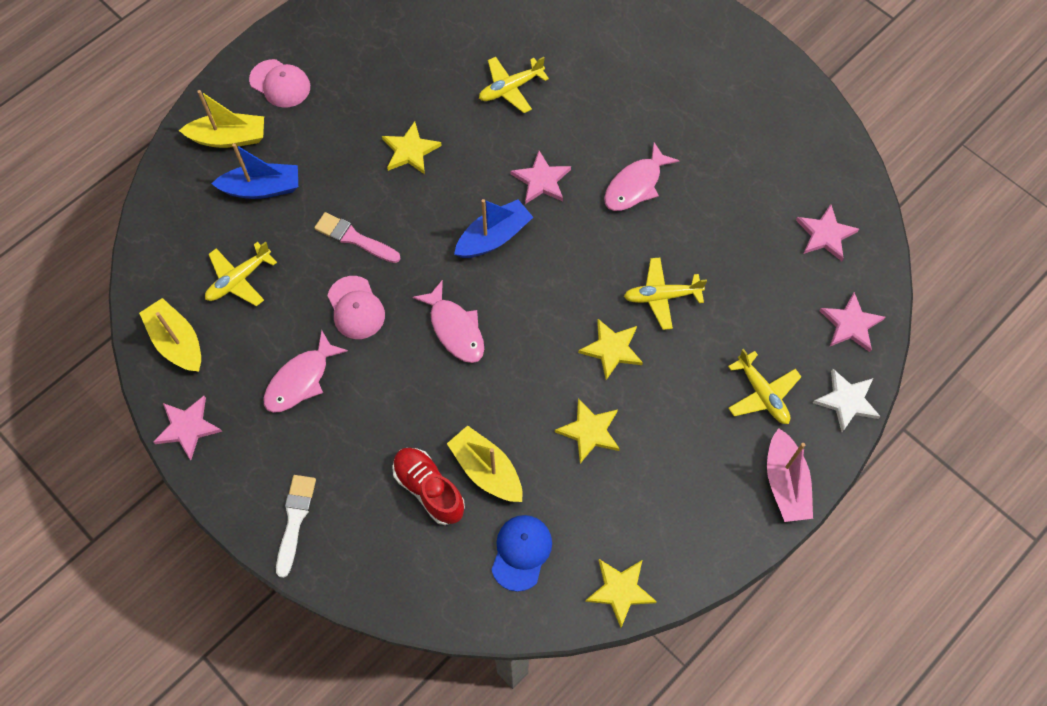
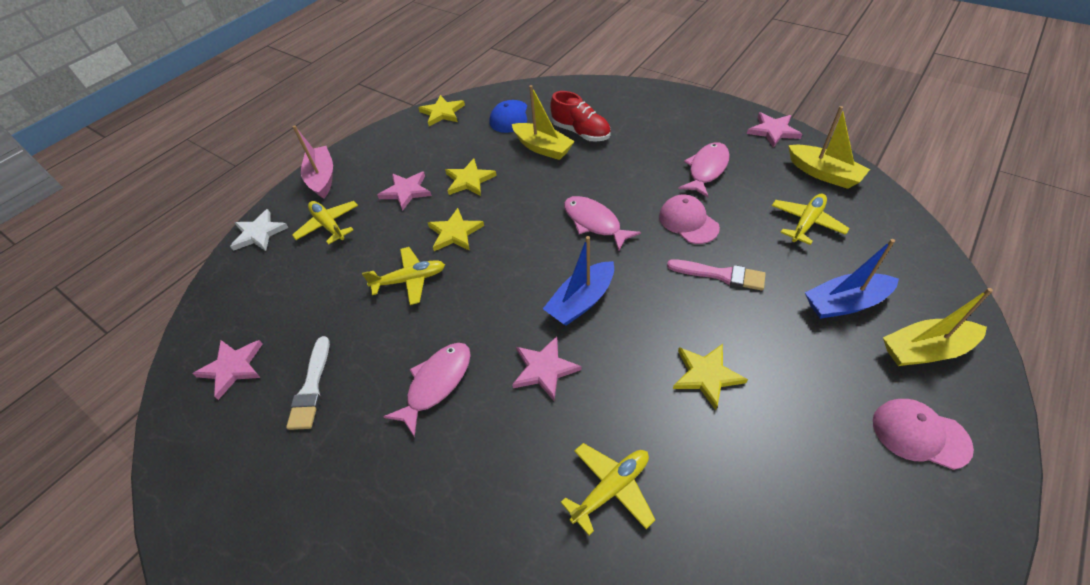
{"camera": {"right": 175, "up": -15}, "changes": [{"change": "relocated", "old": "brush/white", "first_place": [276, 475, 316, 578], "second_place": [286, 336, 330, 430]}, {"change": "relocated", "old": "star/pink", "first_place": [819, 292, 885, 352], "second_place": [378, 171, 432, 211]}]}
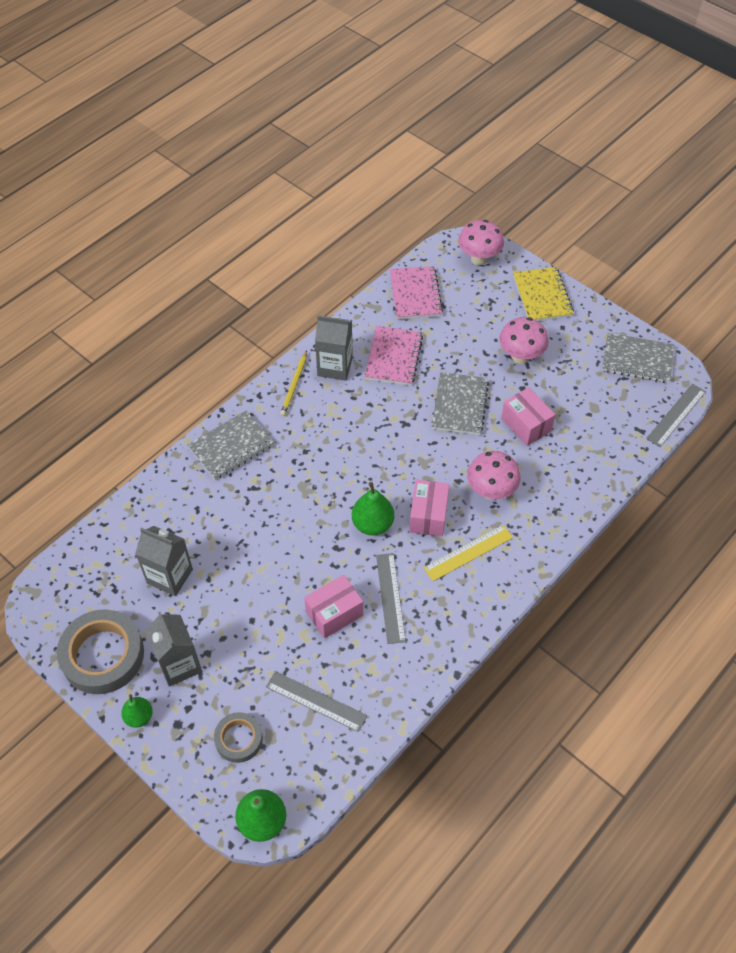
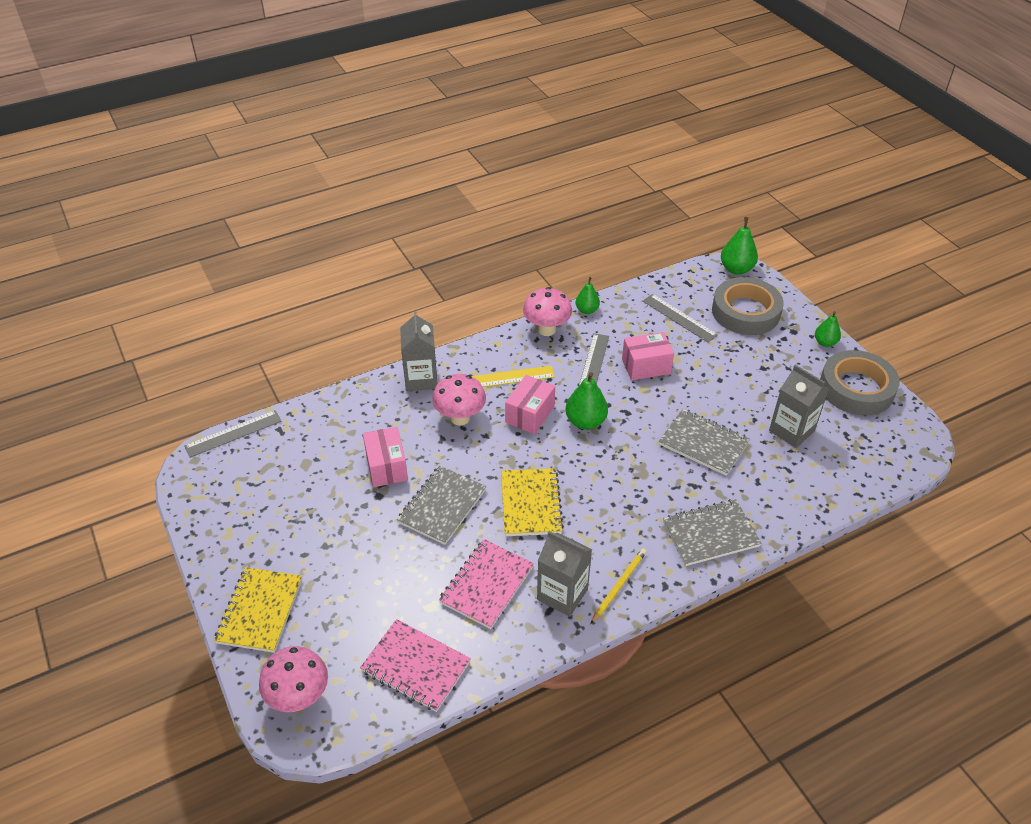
{"camera": {"right": -160, "up": -10}, "changes": [{"change": "appeared", "new": "notebook/yellow", "second_place": [501, 468, 564, 536]}, {"change": "appeared", "new": "pear/green", "second_place": [576, 277, 600, 314]}, {"change": "relocated", "old": "carton/grey", "first_place": [145, 612, 202, 687], "second_place": [400, 311, 437, 391]}, {"change": "relocated", "old": "mushroom/pink", "first_place": [499, 317, 549, 364], "second_place": [523, 287, 572, 336]}, {"change": "relocated", "old": "notebook/grey", "first_place": [602, 333, 674, 383], "second_place": [659, 409, 750, 476]}, {"change": "spun", "old": "notebook/pink", "first_place": [390, 266, 443, 319], "second_place": [360, 619, 471, 712], "degrees": -75}, {"change": "size", "old": "tape/grey", "first_place": [214, 712, 263, 763], "second_place": [712, 277, 784, 335], "factor": 1.8}]}
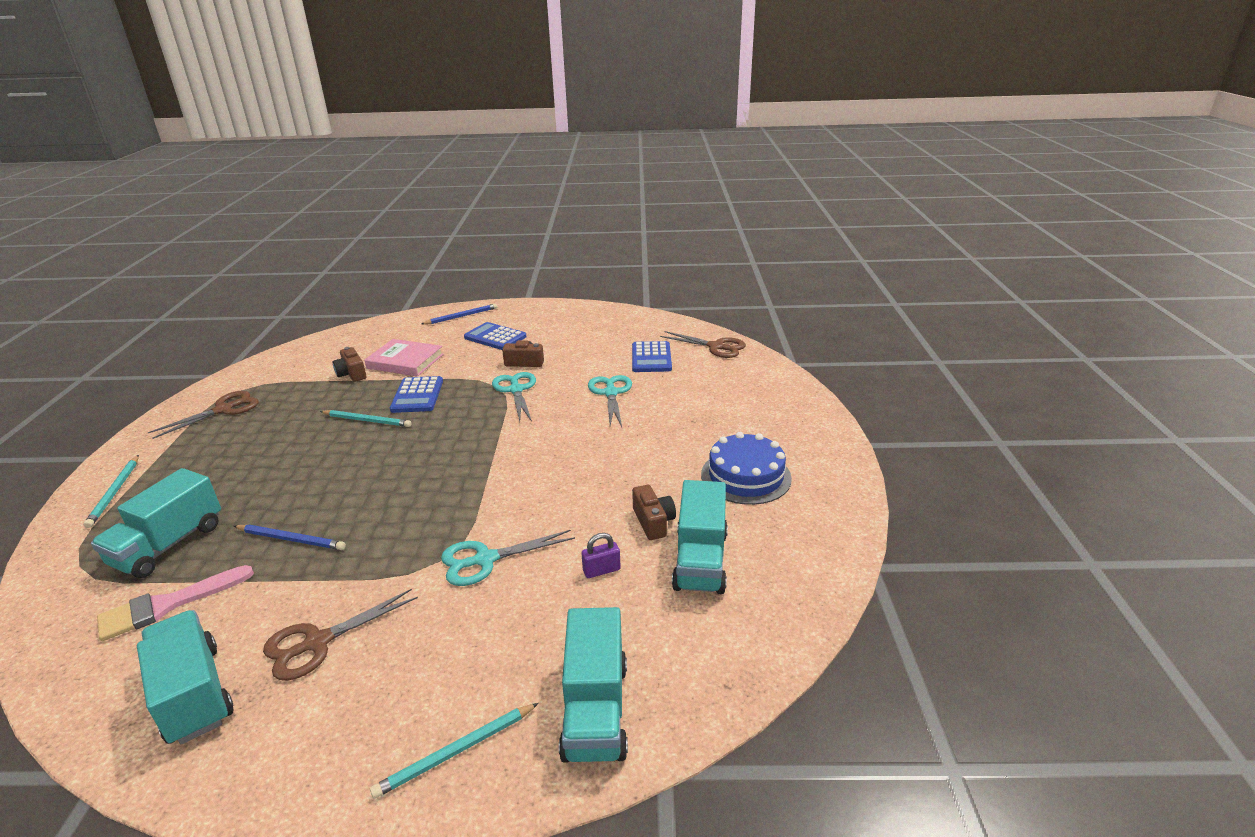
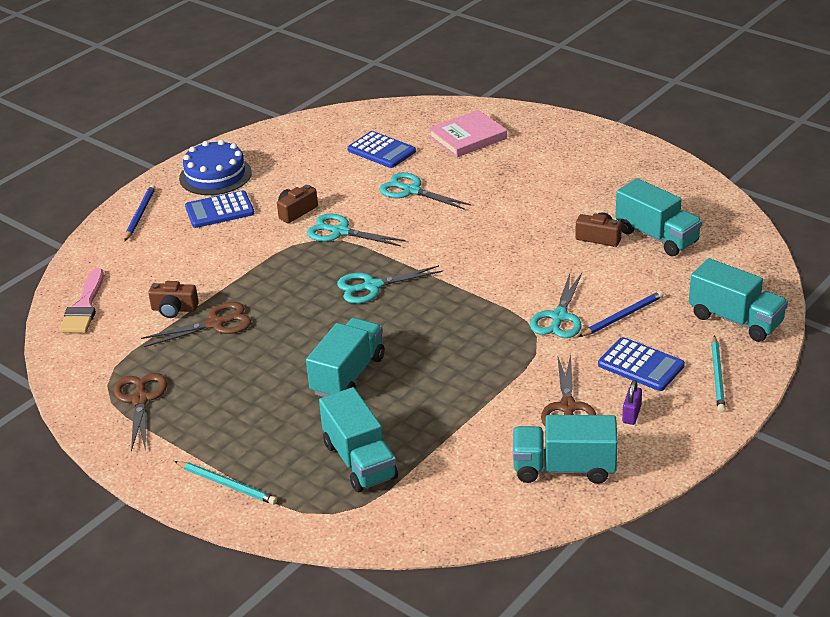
{"camera": {"right": -50, "up": 5}, "changes": [{"change": "missing", "old": "pencil/turquoise", "first_place": [320, 410, 411, 427]}, {"change": "appeared", "new": "truck/turquoise", "second_place": [306, 318, 385, 397]}, {"change": "appeared", "new": "scissors/turquoise", "second_place": [337, 265, 443, 304]}, {"change": "relocated", "old": "brush/pink", "first_place": [97, 565, 254, 641], "second_place": [59, 268, 104, 333]}, {"change": "relocated", "old": "pencil/blue", "first_place": [234, 524, 346, 550], "second_place": [578, 291, 663, 337]}, {"change": "relocated", "old": "book/pink", "first_place": [365, 339, 444, 376], "second_place": [429, 110, 507, 158]}, {"change": "relocated", "old": "calculator/blue", "first_place": [390, 376, 443, 413], "second_place": [598, 337, 685, 391]}, {"change": "relocated", "old": "padlock/purple", "first_place": [581, 533, 621, 578], "second_place": [622, 380, 642, 425]}, {"change": "relocated", "old": "scissors/brown", "first_place": [660, 331, 746, 358], "second_place": [141, 302, 251, 347]}, {"change": "relocated", "old": "cake/blue", "first_place": [701, 432, 792, 505], "second_place": [179, 140, 252, 195]}]}
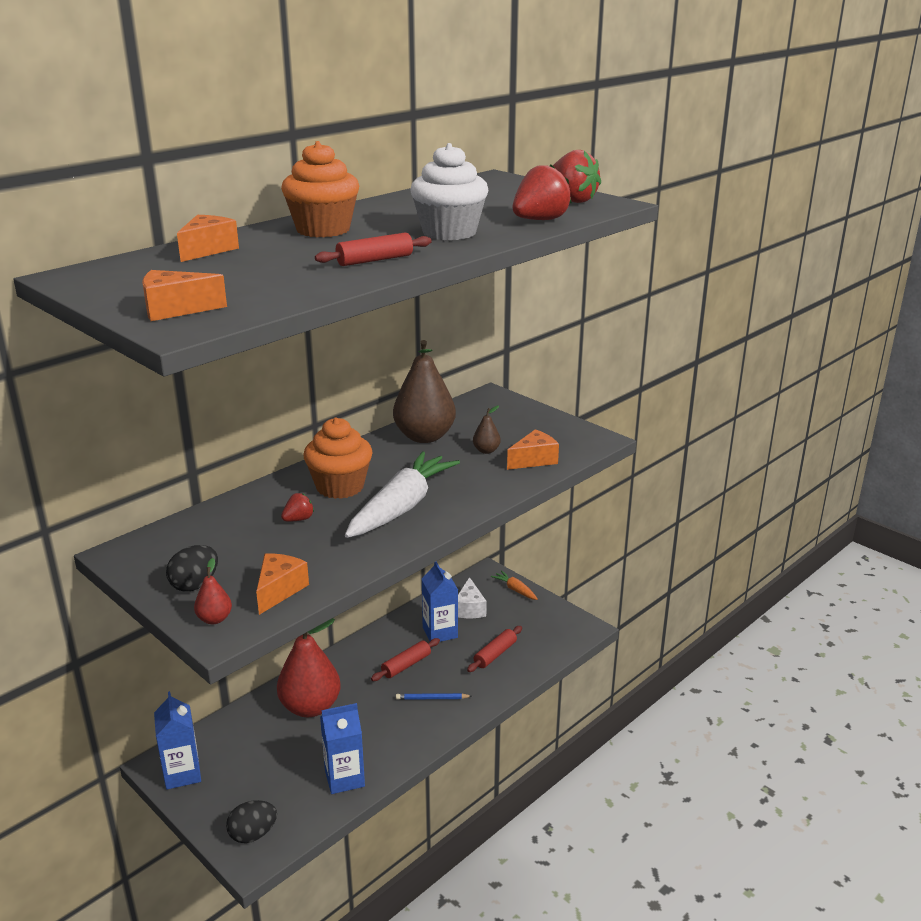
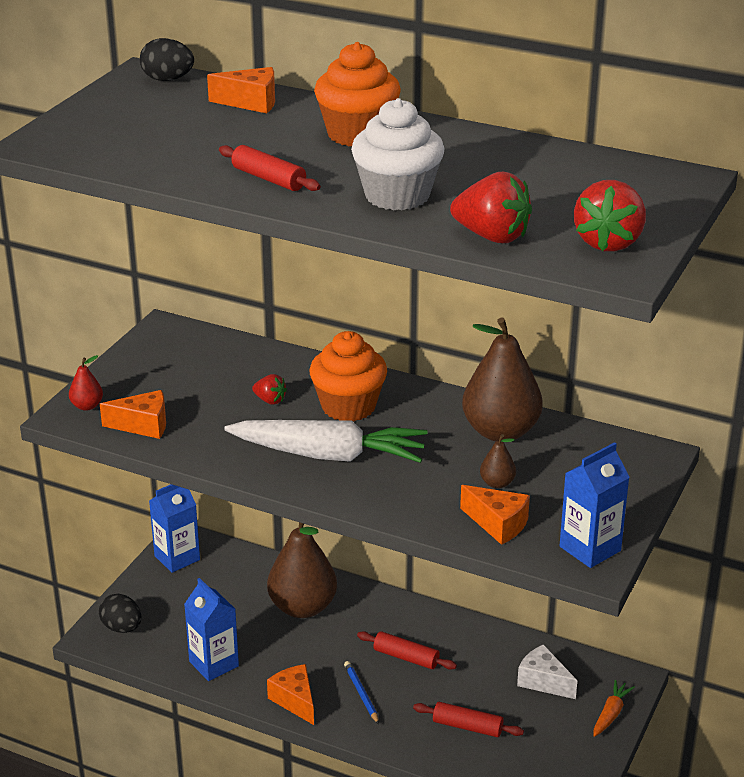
{"camera": {"right": 70, "up": 5}, "changes": [{"change": "relocated", "old": "cheese/orange", "first_place": [142, 270, 227, 321], "second_place": [267, 664, 314, 725]}, {"change": "relocated", "old": "egg/black", "first_place": [166, 545, 218, 592], "second_place": [140, 38, 194, 81]}, {"change": "relocated", "old": "carton/blue", "first_place": [422, 562, 458, 642], "second_place": [560, 442, 630, 568]}, {"change": "colour", "old": "pear/red", "new": "pear/brown", "first_place": [277, 618, 341, 717], "second_place": [267, 522, 337, 618]}, {"change": "spun", "old": "cheese/white", "first_place": [458, 577, 487, 618], "second_place": [517, 644, 577, 699], "degrees": 60}]}
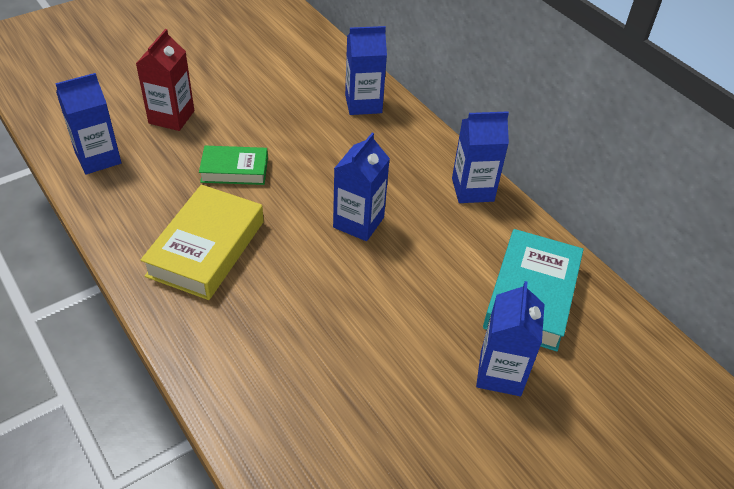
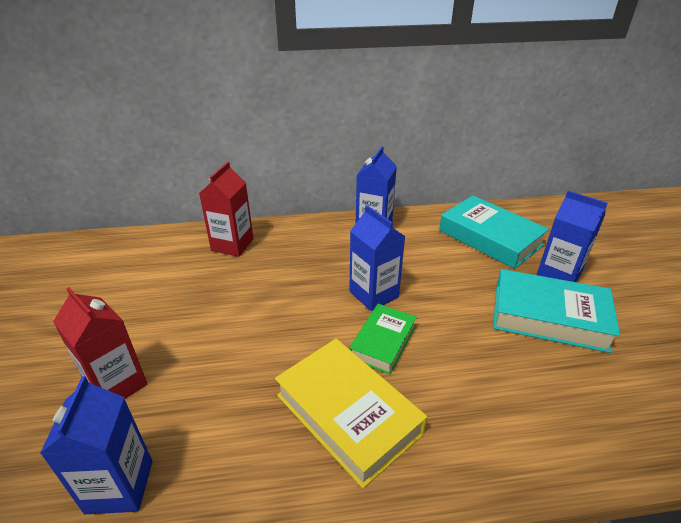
{"camera": {"right": -60, "up": -10}, "changes": [{"change": "appeared", "new": "book/turquoise", "second_place": [493, 269, 620, 353]}, {"change": "relocated", "old": "book/green", "first_place": [199, 146, 268, 185], "second_place": [349, 304, 417, 374]}, {"change": "colour", "old": "carton/blue", "new": "carton/red", "first_place": [345, 26, 387, 115], "second_place": [199, 162, 254, 257]}]}
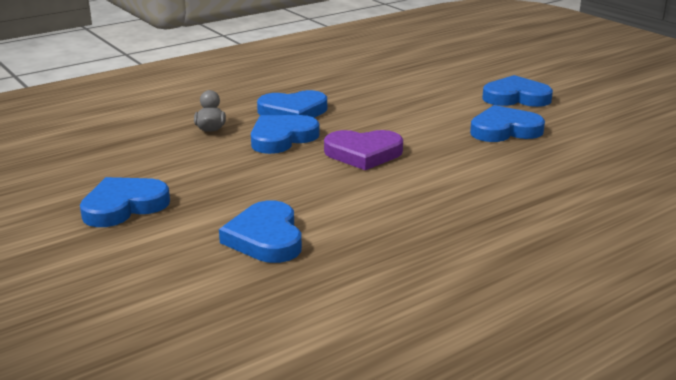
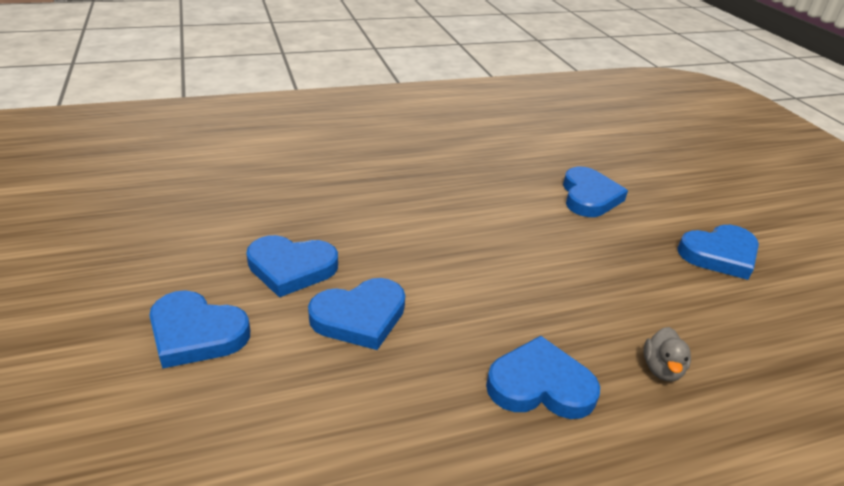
{"camera": {"right": -165, "up": 10}, "changes": [{"change": "missing", "old": "heart/purple", "first_place": [324, 130, 403, 170]}, {"change": "relocated", "old": "heart/blue", "first_place": [251, 115, 320, 154], "second_place": [308, 278, 405, 350]}]}
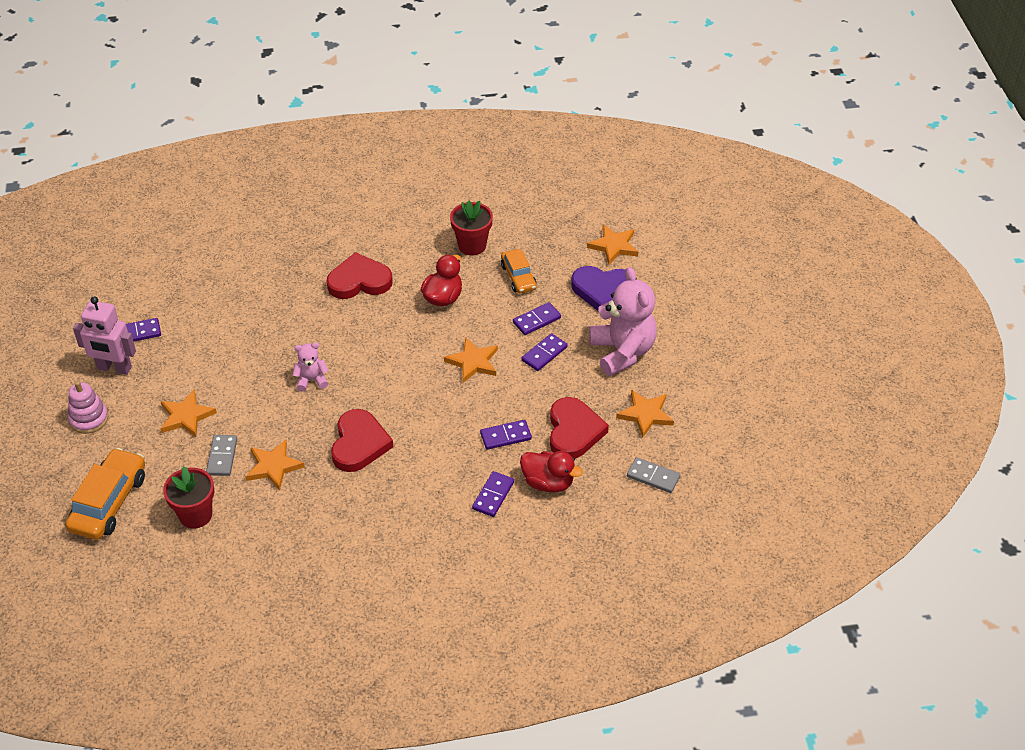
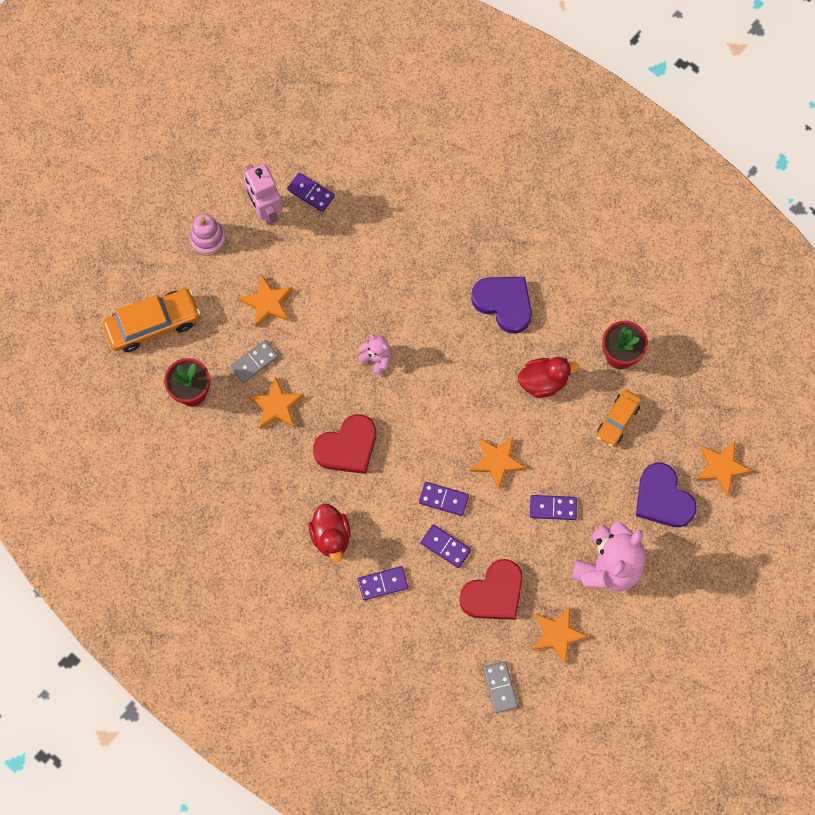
{"camera": {"right": 50, "up": 25}, "changes": [{"change": "relocated", "old": "domino/purple", "first_place": [513, 302, 561, 335], "second_place": [419, 482, 469, 516]}, {"change": "relocated", "old": "duck/red", "first_place": [520, 451, 583, 493], "second_place": [309, 504, 350, 563]}, {"change": "colour", "old": "heart/red", "new": "heart/purple", "first_place": [327, 252, 393, 299], "second_place": [471, 277, 532, 334]}]}
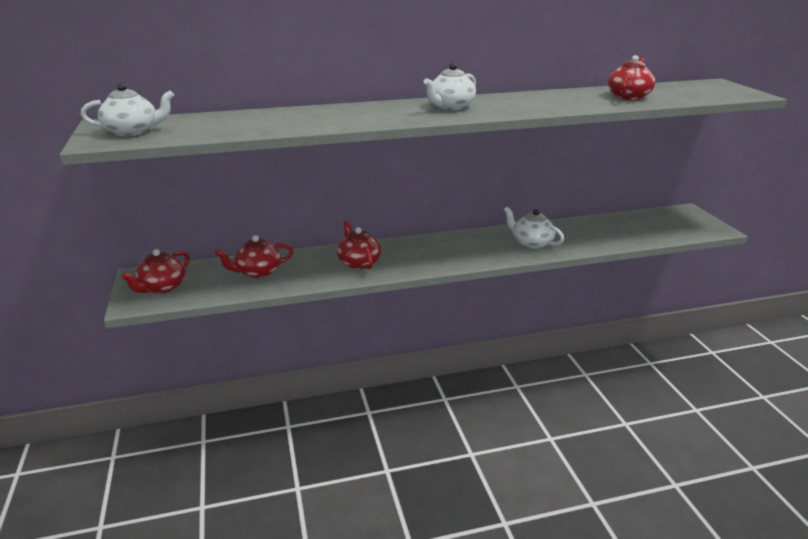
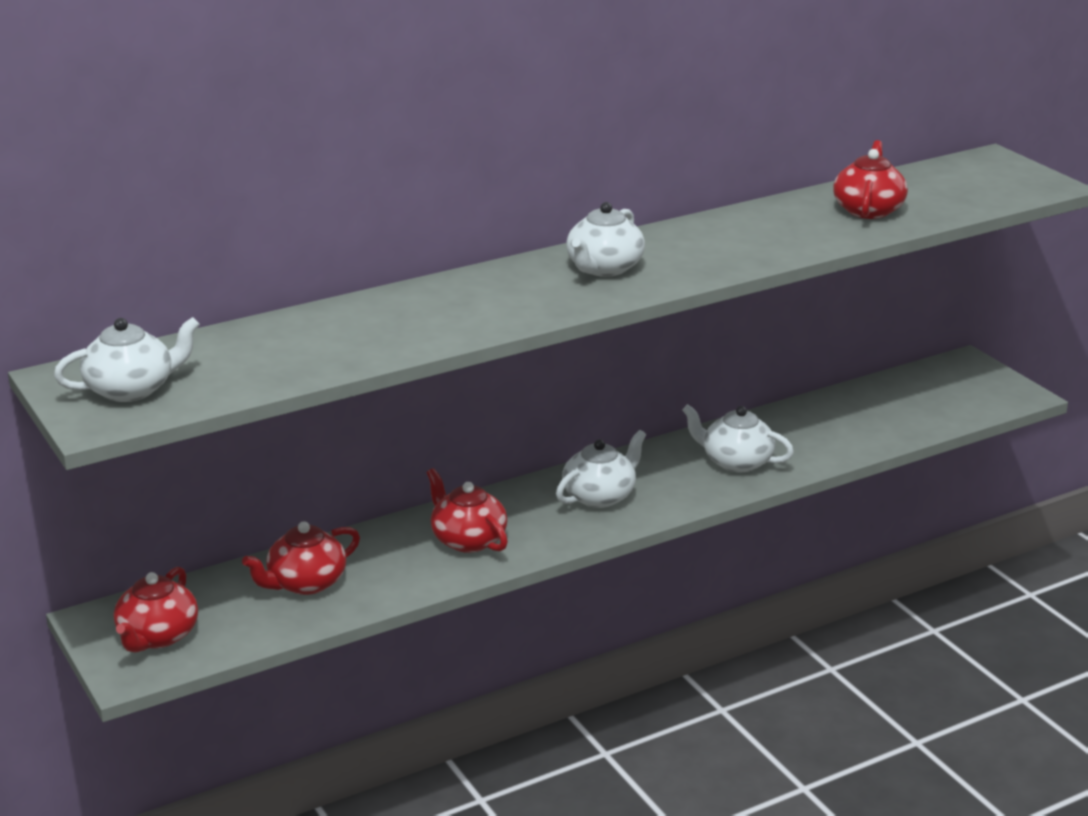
{"camera": {"right": -15, "up": 0}, "changes": [{"change": "appeared", "new": "teapot/white", "second_place": [556, 430, 646, 508]}]}
